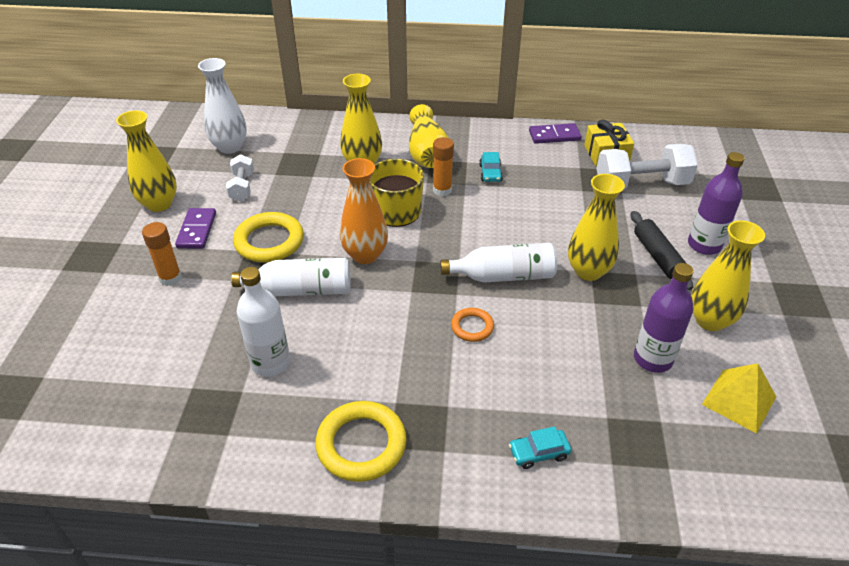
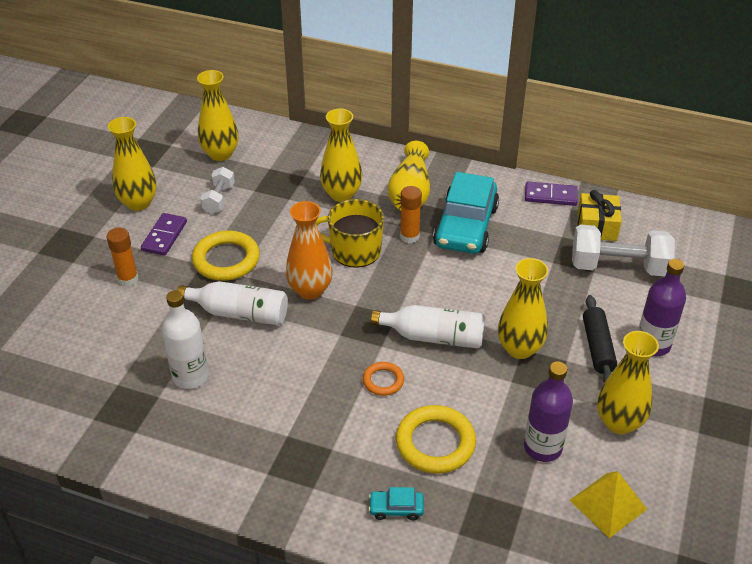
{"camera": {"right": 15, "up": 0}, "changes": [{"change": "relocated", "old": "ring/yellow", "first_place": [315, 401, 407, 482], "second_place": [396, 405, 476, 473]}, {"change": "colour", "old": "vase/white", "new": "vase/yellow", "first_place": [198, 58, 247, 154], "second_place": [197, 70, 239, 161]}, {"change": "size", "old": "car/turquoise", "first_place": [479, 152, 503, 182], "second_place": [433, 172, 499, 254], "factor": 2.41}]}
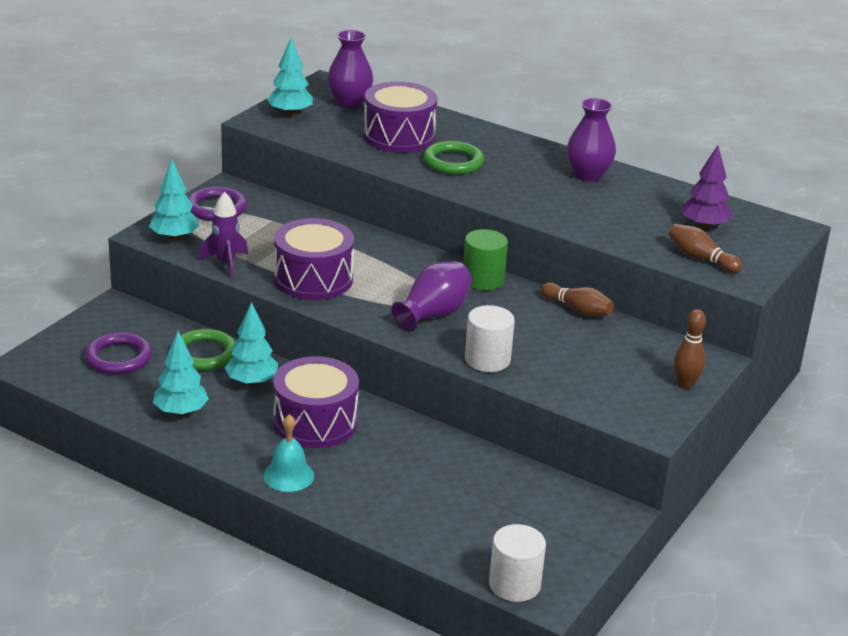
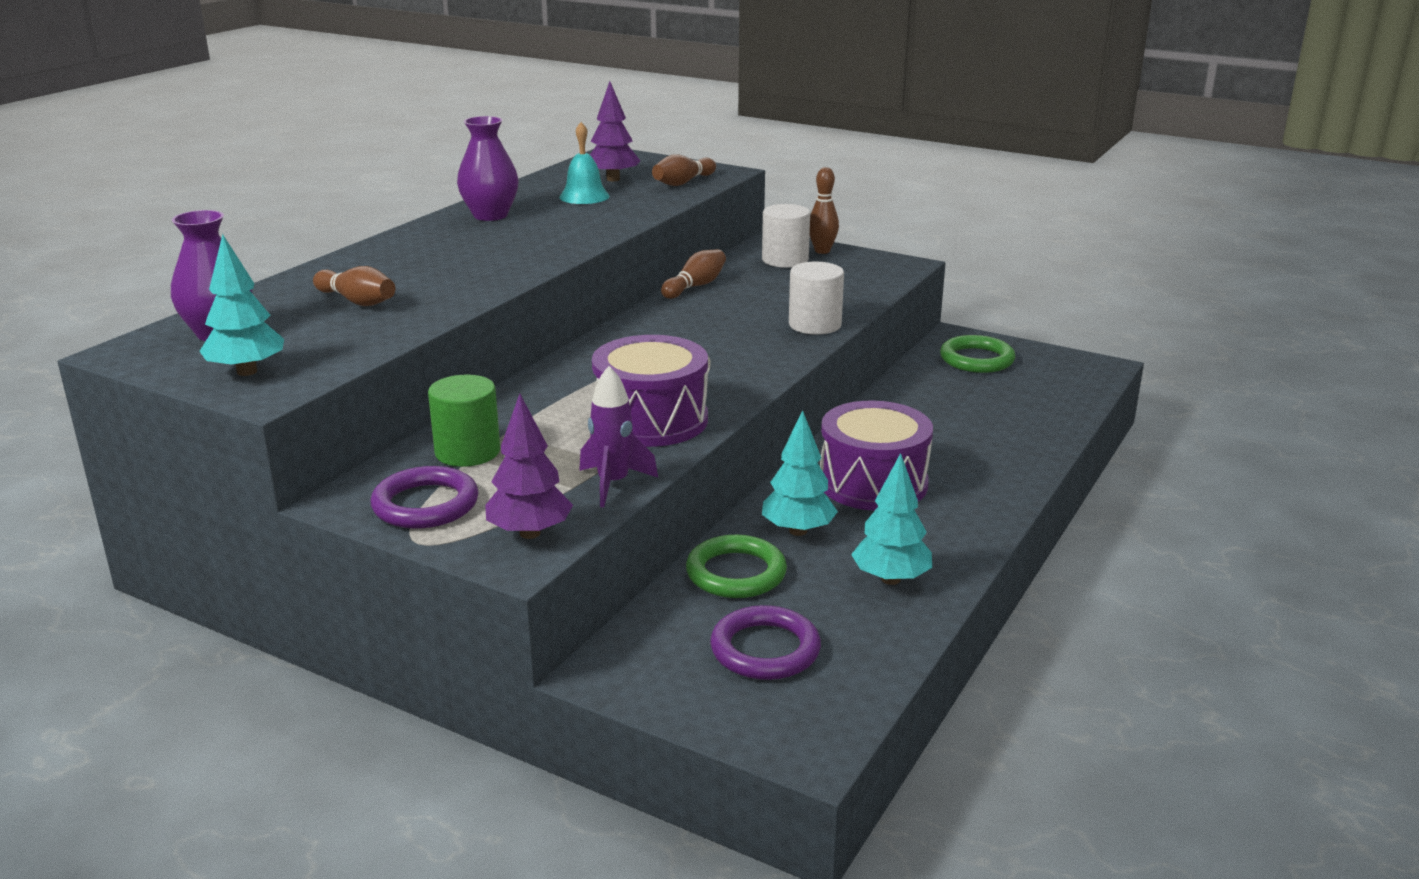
{"camera": {"right": -90, "up": -5}, "changes": [{"change": "missing", "old": "vase/purple", "first_place": [392, 261, 472, 331]}, {"change": "relocated", "old": "bell/turquoise", "first_place": [263, 414, 314, 492], "second_place": [559, 122, 610, 204]}, {"change": "relocated", "old": "ring/green", "first_place": [423, 141, 484, 175], "second_place": [940, 335, 1015, 373]}, {"change": "relocated", "old": "cylinder/green", "first_place": [463, 229, 508, 290], "second_place": [428, 375, 500, 467]}, {"change": "relocated", "old": "cylinder/white", "first_place": [489, 524, 546, 602], "second_place": [762, 204, 810, 268]}, {"change": "exchanged", "old": "drum/purple", "new": "bowling pin/brown", "first_place": [363, 81, 437, 153], "second_place": [313, 266, 395, 306]}, {"change": "colour", "old": "tree/turquoise", "new": "tree/purple", "first_place": [149, 159, 199, 241], "second_place": [485, 394, 573, 539]}]}
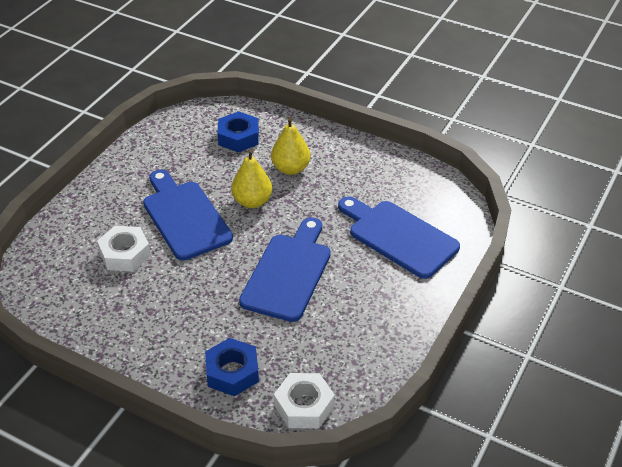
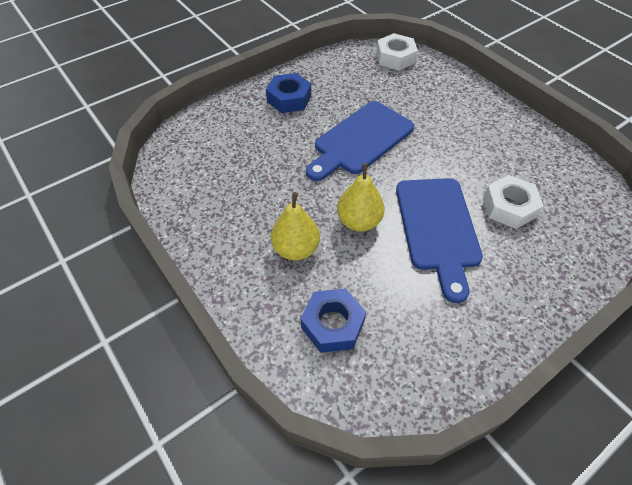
{"camera": {"right": -155, "up": 10}, "changes": [{"change": "missing", "old": "cutting board/blue", "first_place": [338, 196, 460, 279]}, {"change": "relocated", "old": "nut/blue", "first_place": [205, 338, 259, 396], "second_place": [266, 73, 311, 113]}]}
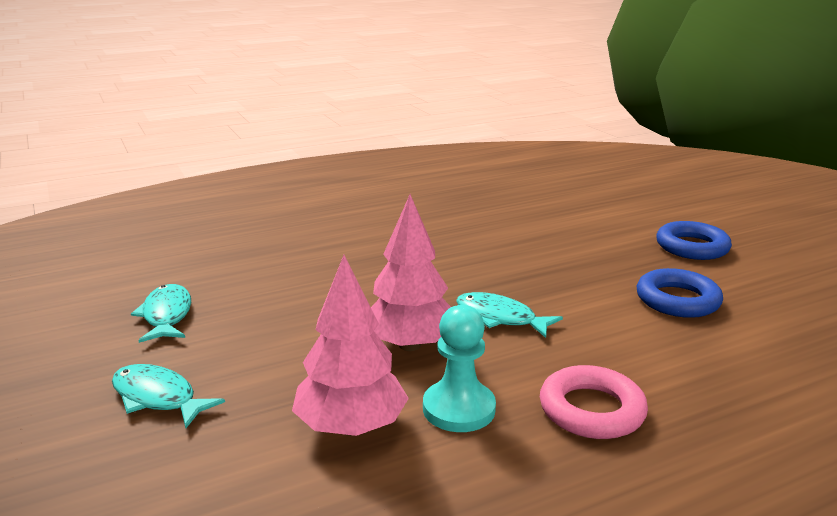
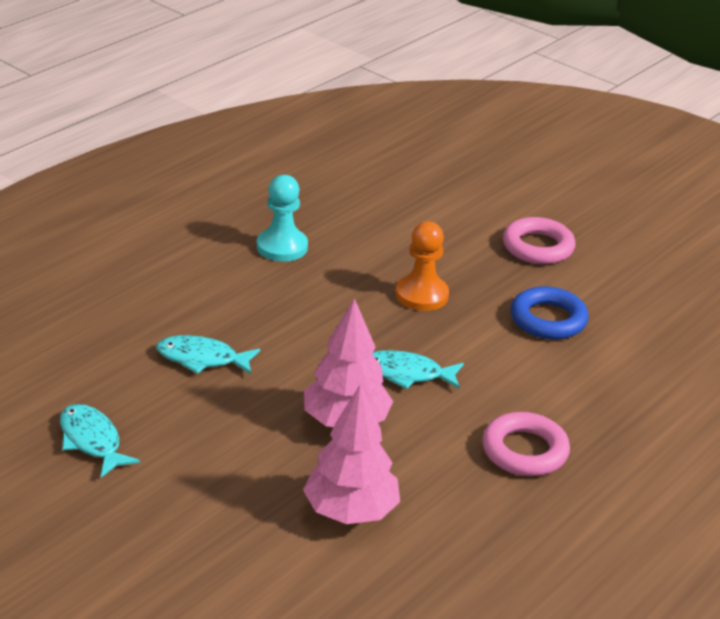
{"camera": {"right": -25, "up": 10}, "changes": [{"change": "appeared", "new": "pawn/orange", "second_place": [396, 221, 449, 311]}, {"change": "relocated", "old": "fish/turquoise", "first_place": [112, 364, 225, 428], "second_place": [157, 335, 260, 374]}, {"change": "relocated", "old": "pawn/turquoise", "first_place": [423, 305, 496, 432], "second_place": [257, 175, 308, 262]}, {"change": "colour", "old": "ring/blue", "new": "ring/pink", "first_place": [656, 221, 732, 260], "second_place": [503, 217, 575, 264]}]}
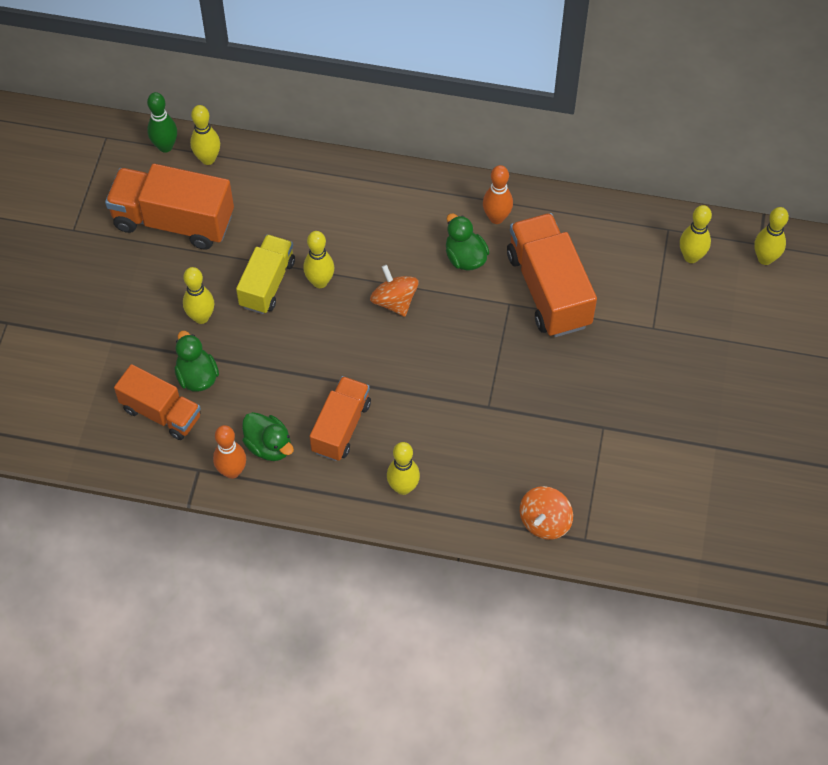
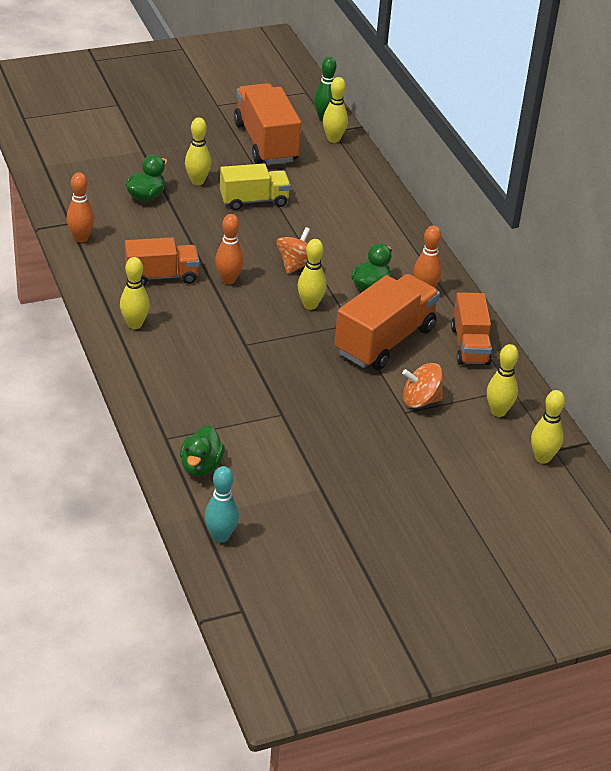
{"camera": {"right": 55, "up": -20}, "changes": [{"change": "appeared", "new": "bowling pin/turquoise", "second_place": [205, 466, 239, 543]}, {"change": "appeared", "new": "bowling pin/orange", "second_place": [215, 214, 244, 284]}, {"change": "relocated", "old": "truck/orange", "first_place": [114, 364, 201, 440], "second_place": [451, 292, 492, 365]}, {"change": "relocated", "old": "duck/green", "first_place": [242, 412, 294, 461], "second_place": [180, 425, 225, 476]}, {"change": "relocated", "old": "bowling pin/yellow", "first_place": [303, 231, 334, 288], "second_place": [298, 239, 326, 310]}, {"change": "relocated", "old": "spinning top/orange", "first_place": [520, 486, 573, 540], "second_place": [402, 363, 443, 408]}]}
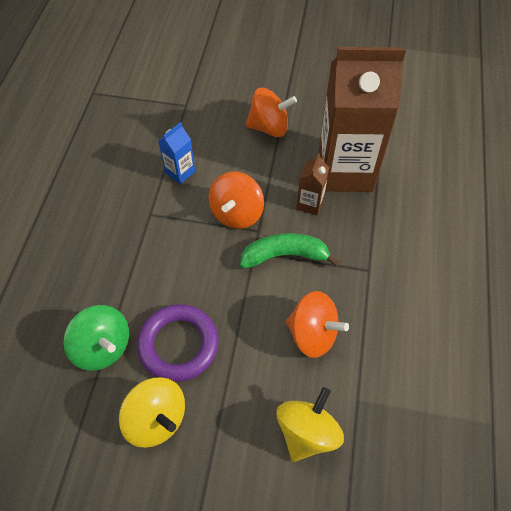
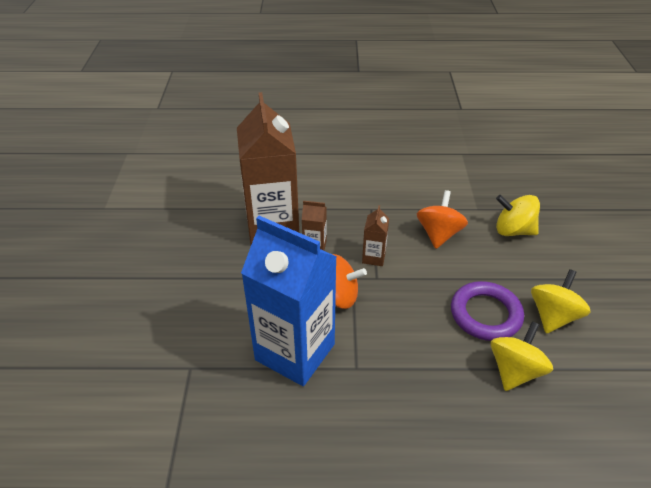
{"camera": {"right": -100, "up": -15}, "changes": [{"change": "missing", "old": "spinning top/orange", "first_place": [246, 88, 297, 137]}, {"change": "exchanged", "old": "banana/green", "new": "carton/brown", "first_place": [240, 233, 340, 269], "second_place": [362, 205, 389, 266]}, {"change": "colour", "old": "spinning top/green", "new": "spinning top/yellow", "first_place": [64, 305, 129, 371], "second_place": [491, 321, 553, 391]}, {"change": "size", "old": "carton/blue", "first_place": [158, 122, 195, 184], "second_place": [241, 216, 337, 386], "factor": 2.41}]}
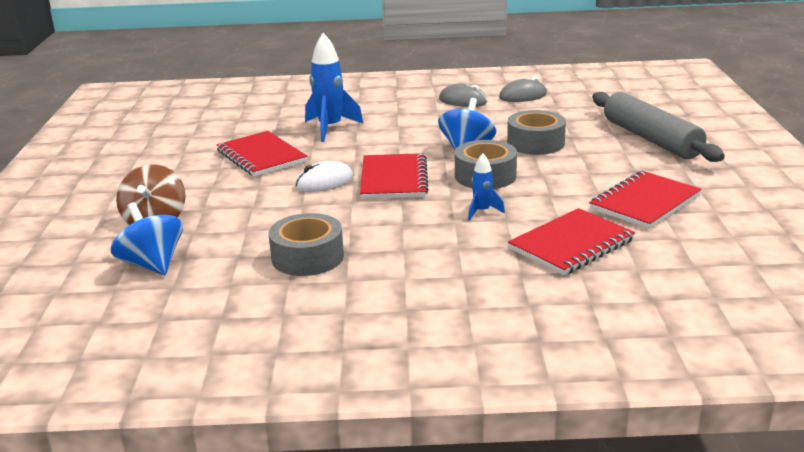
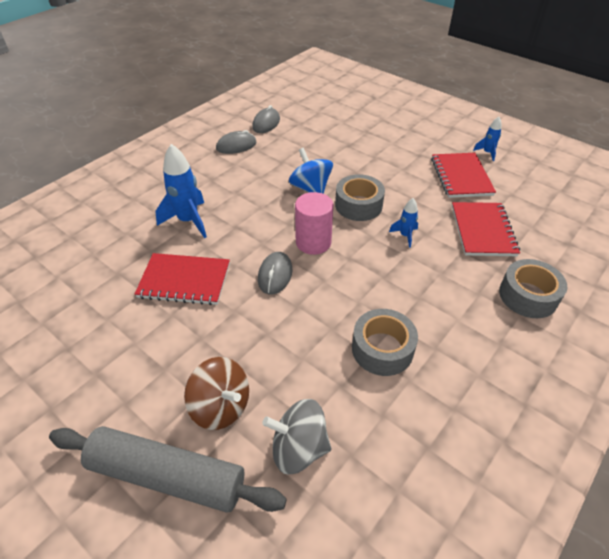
{"camera": {"right": -50, "up": 20}, "changes": [{"change": "appeared", "new": "rocket/blue", "second_place": [473, 117, 502, 161]}, {"change": "relocated", "old": "tape/grey", "first_place": [507, 110, 566, 155], "second_place": [499, 259, 567, 318]}, {"change": "relocated", "old": "rolling pin/grey", "first_place": [592, 92, 725, 162], "second_place": [49, 426, 287, 513]}, {"change": "exchanged", "old": "notebook/red", "new": "cylinder/pink", "first_place": [360, 153, 429, 199], "second_place": [295, 192, 334, 255]}, {"change": "colour", "old": "spinning top/blue", "new": "spinning top/grey", "first_place": [111, 202, 183, 275], "second_place": [262, 399, 331, 475]}, {"change": "colour", "old": "mouse/white", "new": "mouse/grey", "first_place": [295, 161, 353, 192], "second_place": [258, 252, 292, 295]}]}
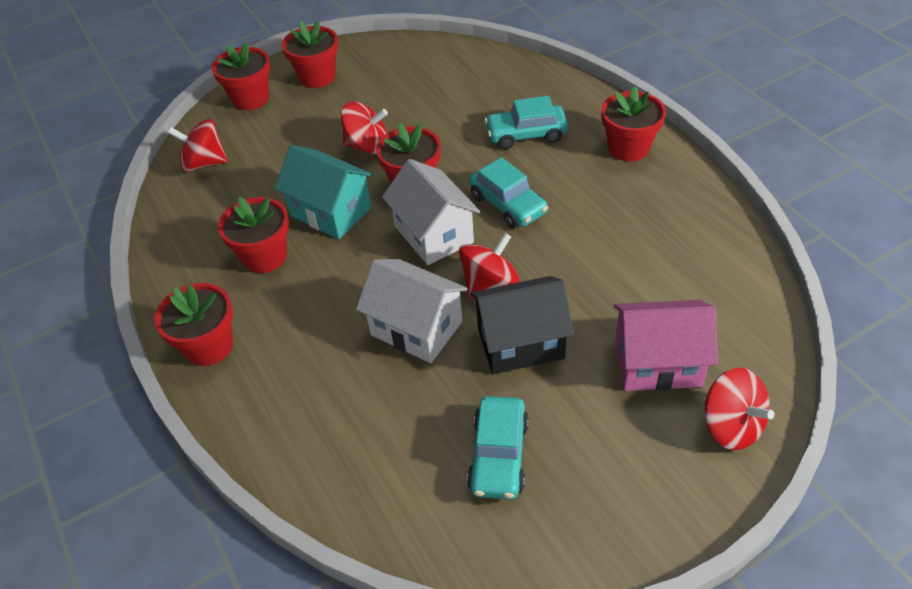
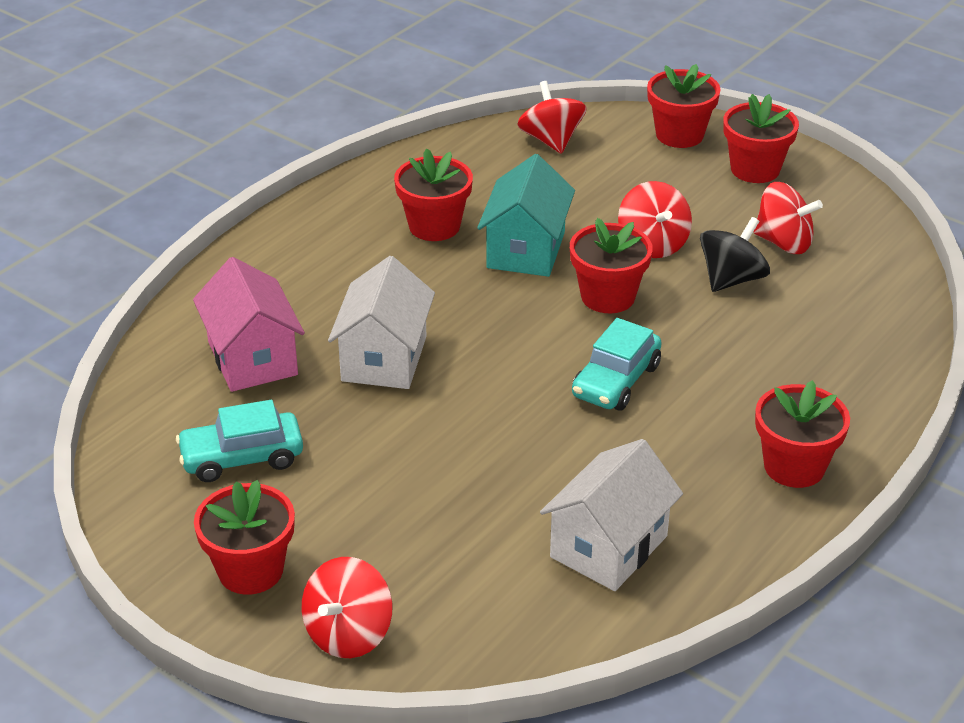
{"camera": {"right": 65, "up": -10}, "changes": [{"change": "missing", "old": "house/black", "first_place": [470, 276, 574, 374]}, {"change": "missing", "old": "car/turquoise", "first_place": [485, 96, 568, 149]}, {"change": "appeared", "new": "spinning top/black", "second_place": [700, 217, 770, 292]}, {"change": "relocated", "old": "flower pot/red", "first_place": [154, 283, 233, 366], "second_place": [194, 480, 295, 595]}, {"change": "relocated", "old": "house/white", "first_place": [382, 159, 480, 265], "second_place": [540, 439, 683, 591]}, {"change": "relocated", "old": "spinning top/red", "first_place": [459, 233, 520, 298], "second_place": [754, 182, 823, 254]}, {"change": "relocated", "old": "house/pink", "first_place": [614, 300, 718, 391], "second_place": [193, 257, 305, 392]}]}
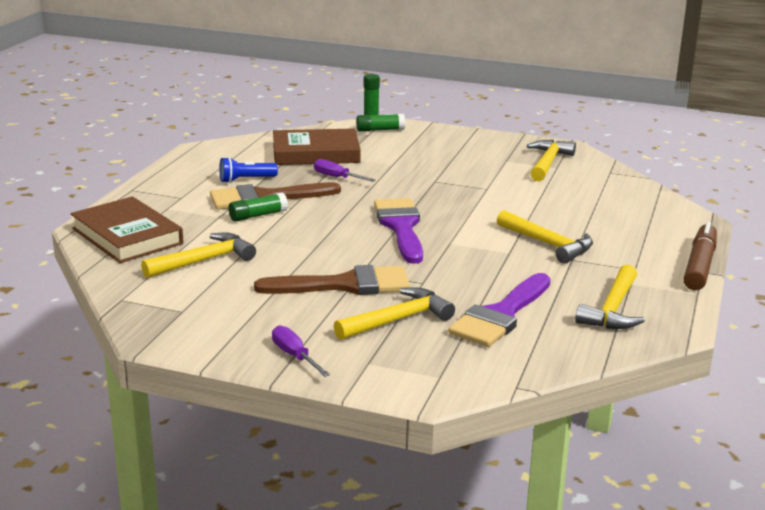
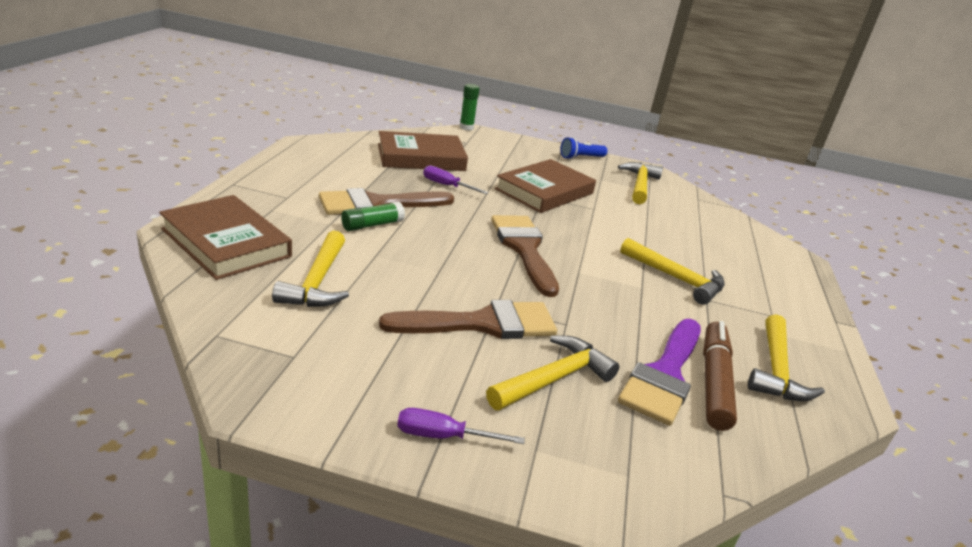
{"camera": {"right": -10, "up": 5}, "changes": [{"change": "missing", "old": "glue stick/green", "first_place": [356, 114, 405, 132]}, {"change": "appeared", "new": "book/brown", "second_place": [495, 159, 596, 213]}, {"change": "relocated", "old": "flashlight/blue", "first_place": [219, 157, 278, 183], "second_place": [560, 137, 607, 160]}, {"change": "relocated", "old": "marker/brown", "first_place": [683, 222, 717, 290], "second_place": [703, 321, 737, 431]}, {"change": "colour", "old": "brush/purple", "new": "brush/brown", "first_place": [374, 198, 423, 264], "second_place": [491, 215, 559, 297]}, {"change": "spun", "old": "hammer/yellow", "first_place": [141, 232, 256, 278], "second_place": [272, 231, 349, 307], "degrees": 135}, {"change": "spun", "old": "screwdriver/purple", "first_place": [272, 325, 330, 377], "second_place": [397, 408, 525, 444], "degrees": -45}]}
